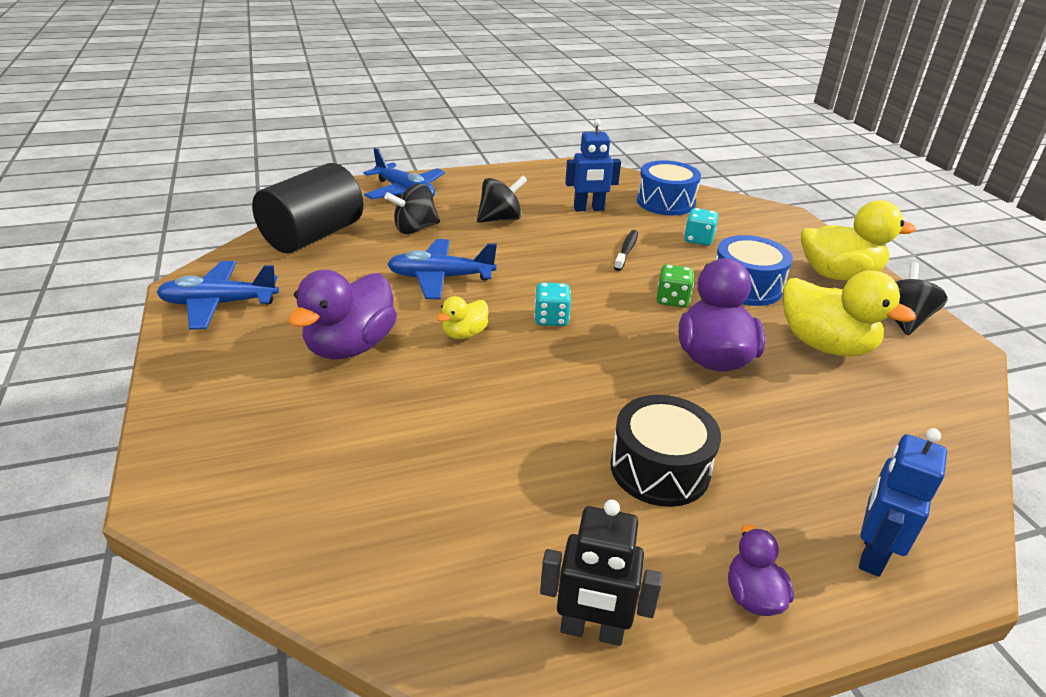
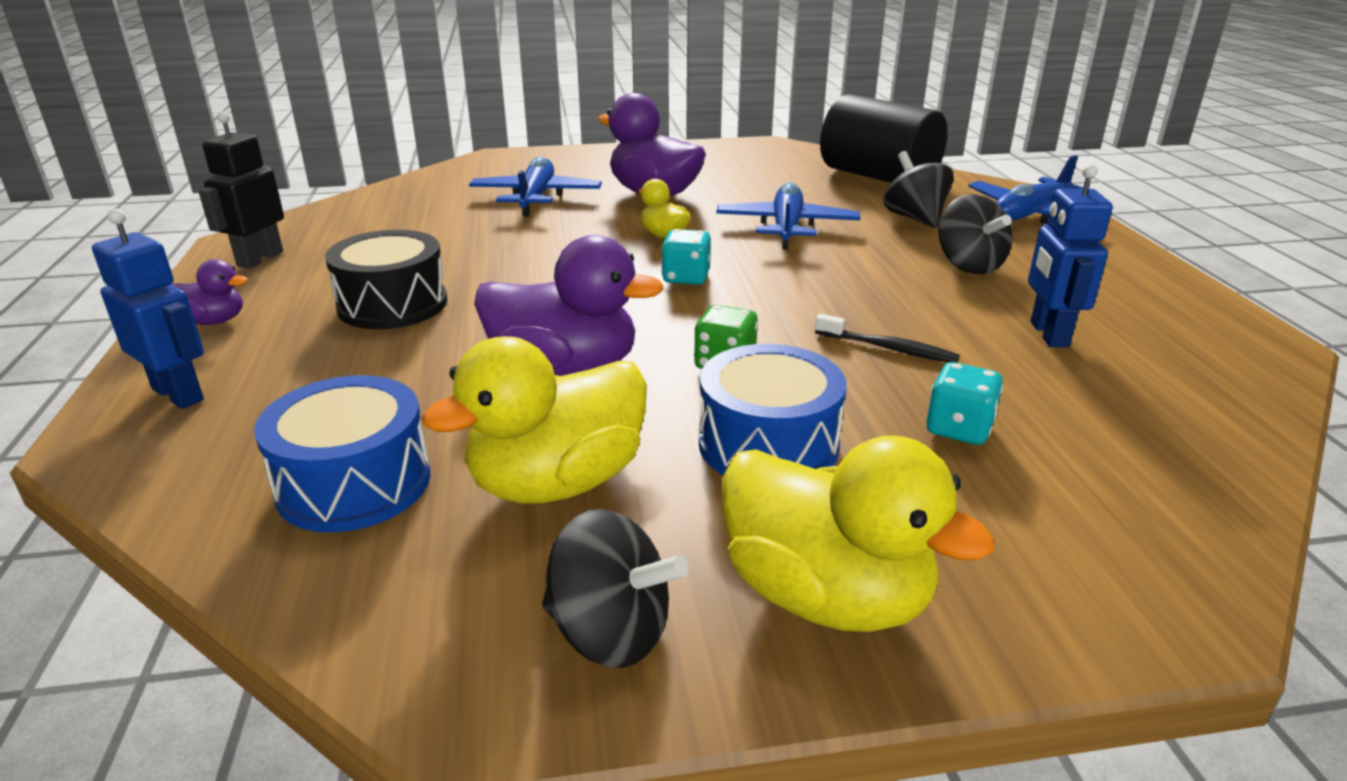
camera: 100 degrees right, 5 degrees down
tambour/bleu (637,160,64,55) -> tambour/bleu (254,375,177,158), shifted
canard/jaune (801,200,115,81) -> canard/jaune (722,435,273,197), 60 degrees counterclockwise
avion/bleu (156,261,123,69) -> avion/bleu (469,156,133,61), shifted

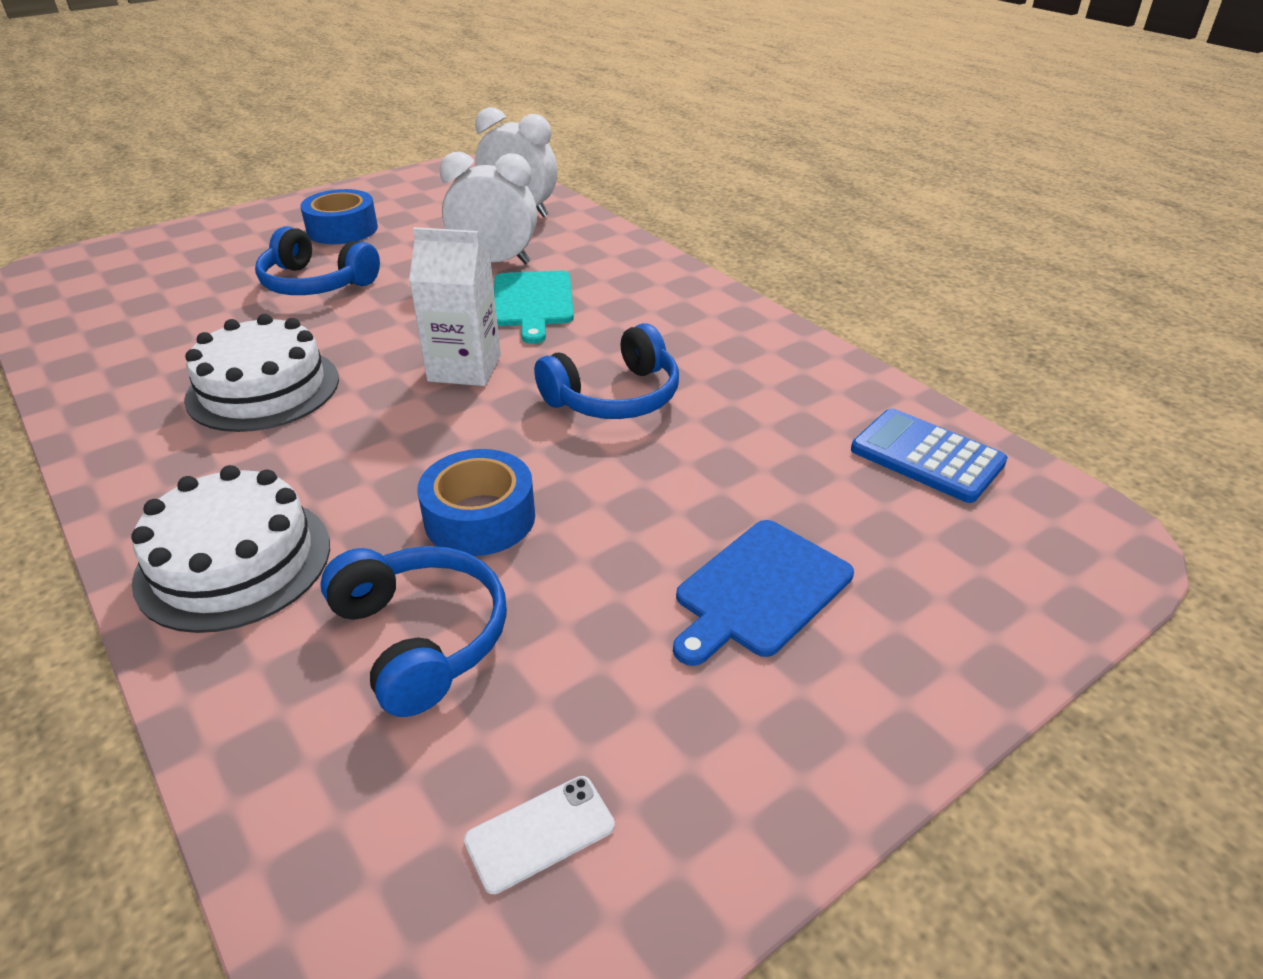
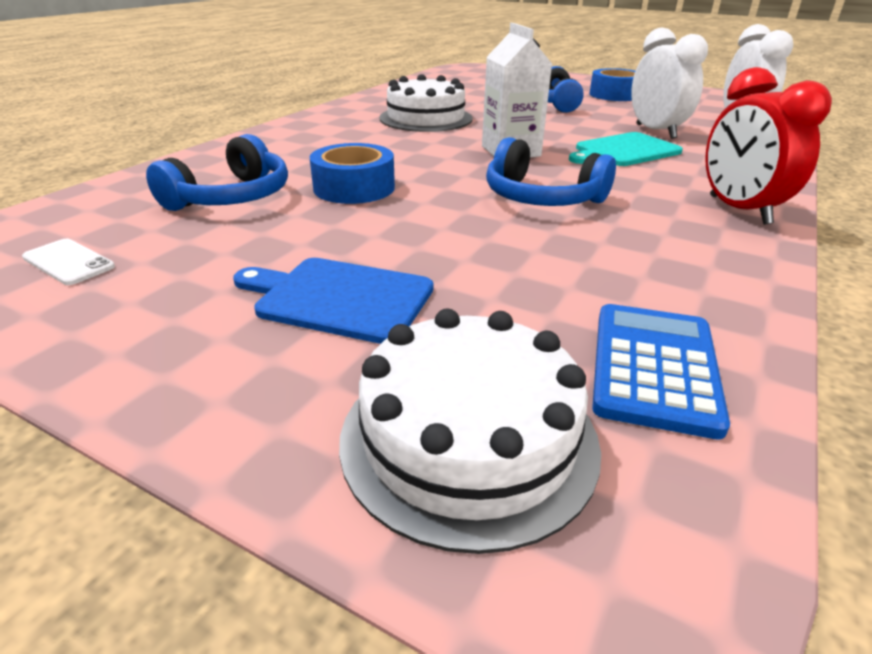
camera: 65 degrees right, 5 degrees down
gâteau/blanc (131,465,199,168) -> gâteau/blanc (339,308,262,246), shifted
none -> réveil/rouge (705,67,127,158)

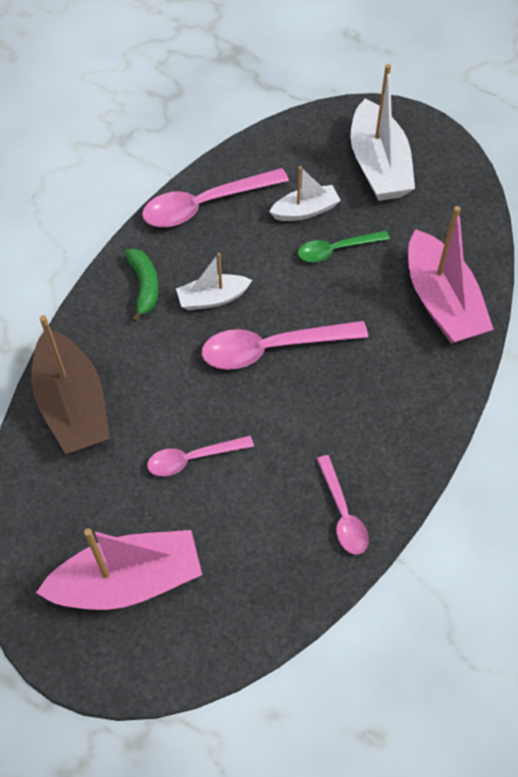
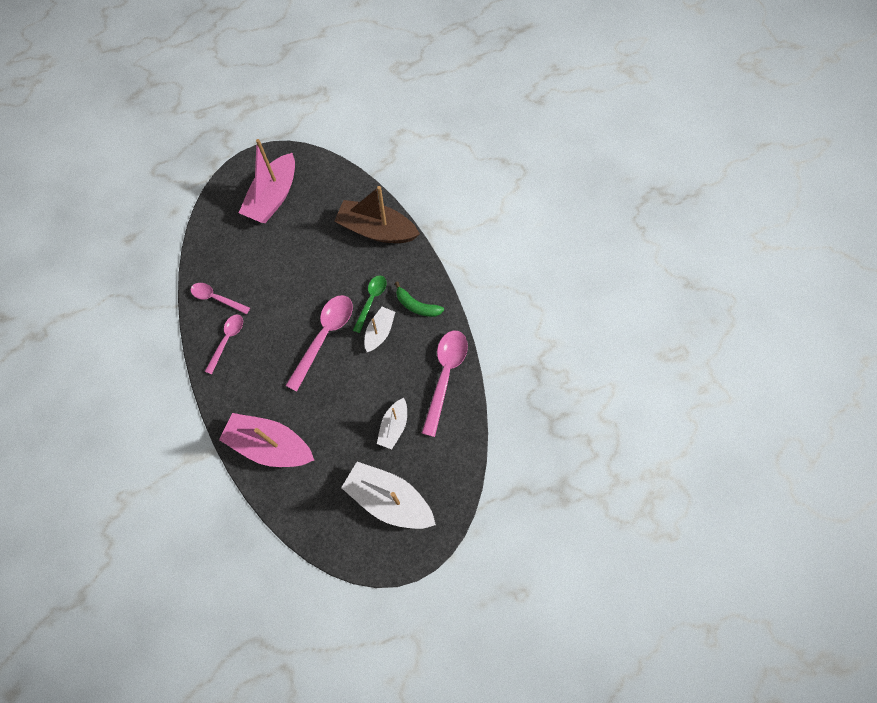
camera: 130 degrees right, 10 degrees up
cuillère/vert (298,231,92,31) -> cuillère/vert (353,275,34,58), shifted
cuillère/rose (147,436,107,40) -> cuillère/rose (205,314,38,60), shifted

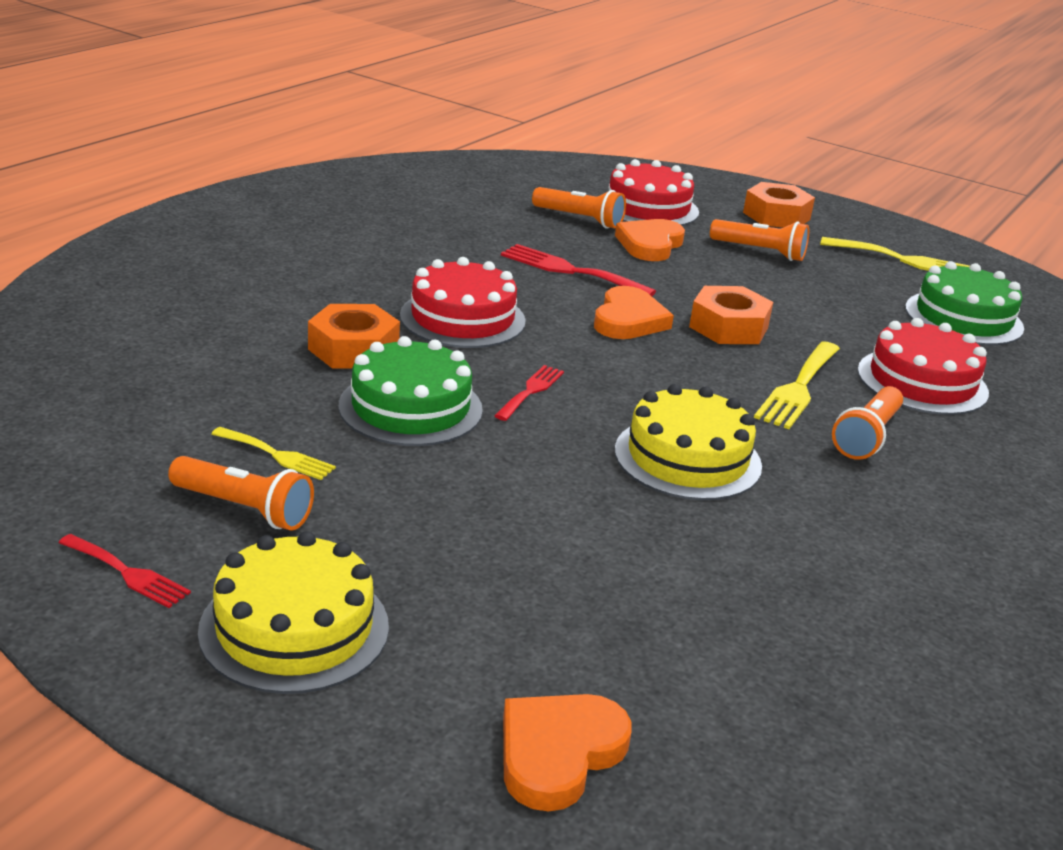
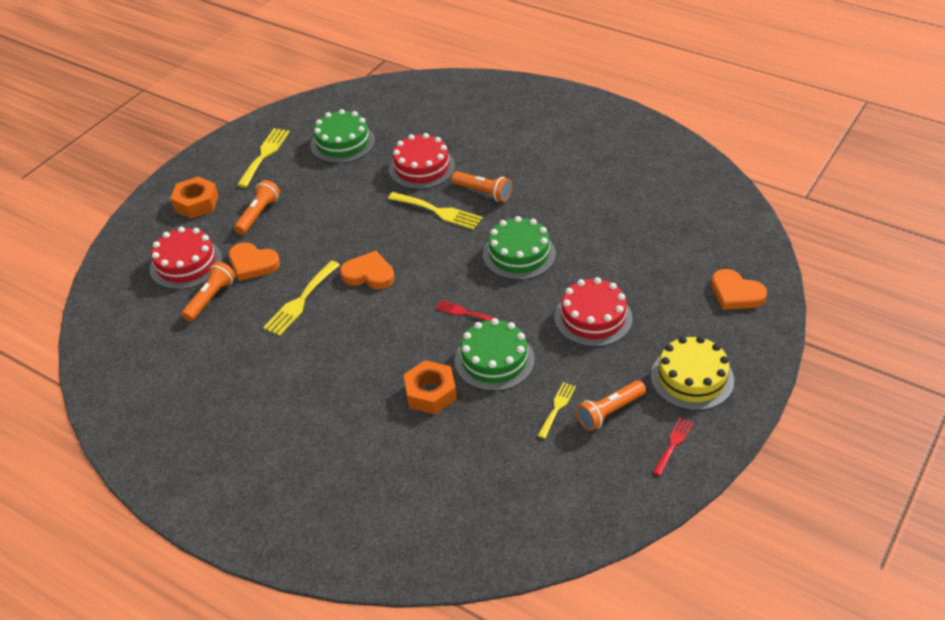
camera: 85 degrees left, 15 degrees up
fourchette/rouge (501,244,155,52) -> fourchette/jaune (263,261,77,75)
gâteau/rouge (400,257,126,91) -> gâteau/rouge (554,277,79,70), shifted
écrou/orange (689,286,84,58) -> none
gâteau/jaune (615,384,147,116) -> gâteau/vert (483,216,73,64)
lampe de poche/orange (168,456,146,74) -> lampe de poche/orange (576,380,70,51), 150 degrees counterclockwise

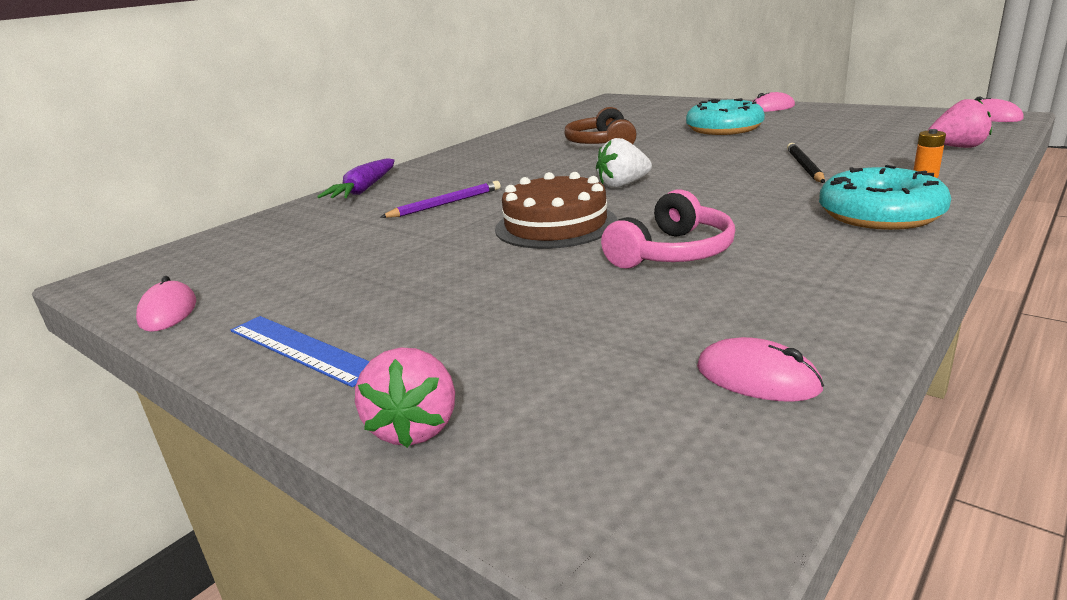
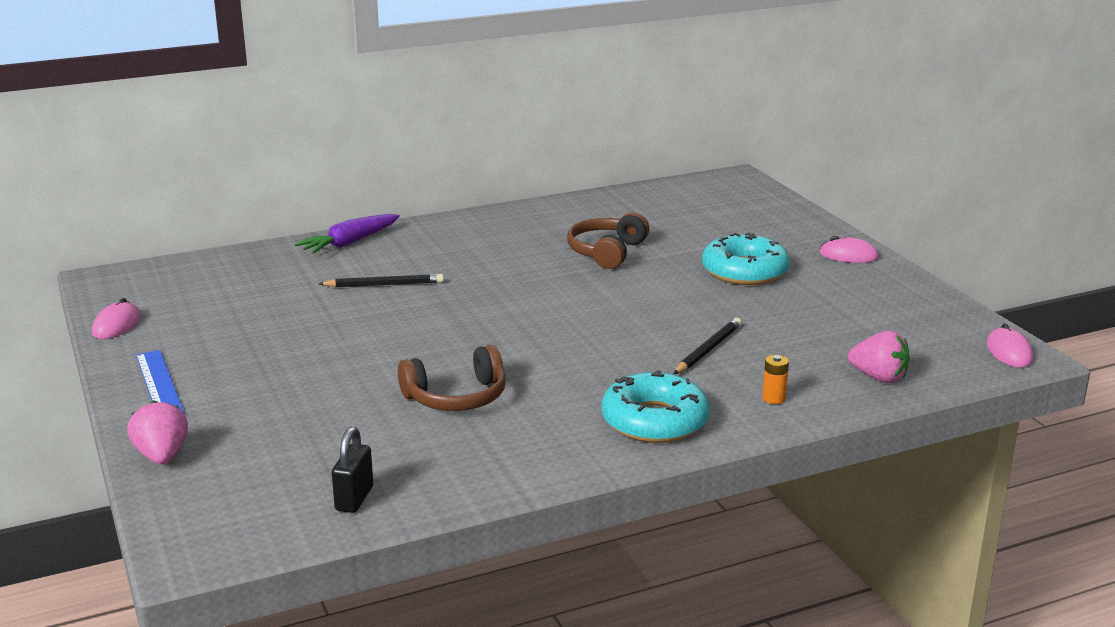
camera: 25 degrees right, 0 degrees up
fraise/blanc (596,138,56,50) -> none
gâteau/marron (495,172,122,77) -> none
crayon/violet (381,181,120,37) -> crayon/noir (319,274,125,13)
casque audio/rose (601,189,134,80) -> casque audio/marron (398,345,108,66)
souris/rose (697,337,127,65) -> cadenas/noir (332,427,41,86)
fraise/rose (355,347,100,101) -> fraise/rose (127,400,61,64), 135 degrees clockwise

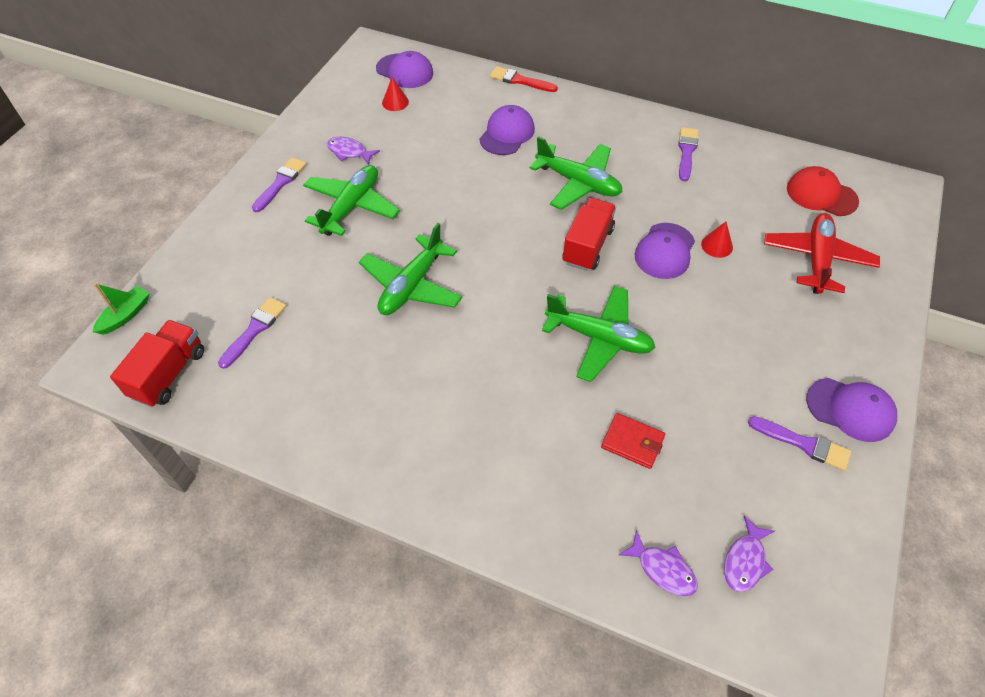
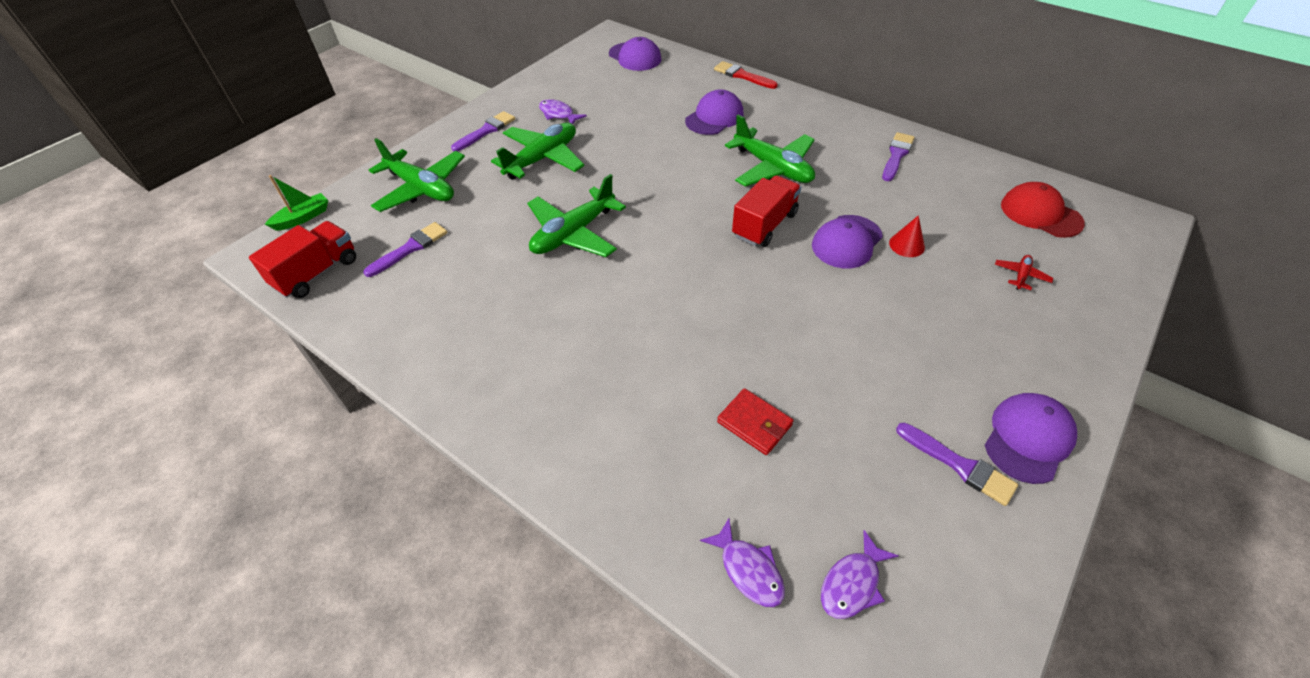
camera: 15 degrees right, 5 degrees down
cône/rouge (382,77,27,34) -> none
avion/rouge (764,213,116,81) -> avion/rouge (995,255,58,35), x0.43
avion/vert (542,286,114,96) -> avion/vert (369,138,96,74), shifted
casquette/violet (806,378,91,64) -> casquette/violet (985,393,92,91), 90 degrees counterclockwise

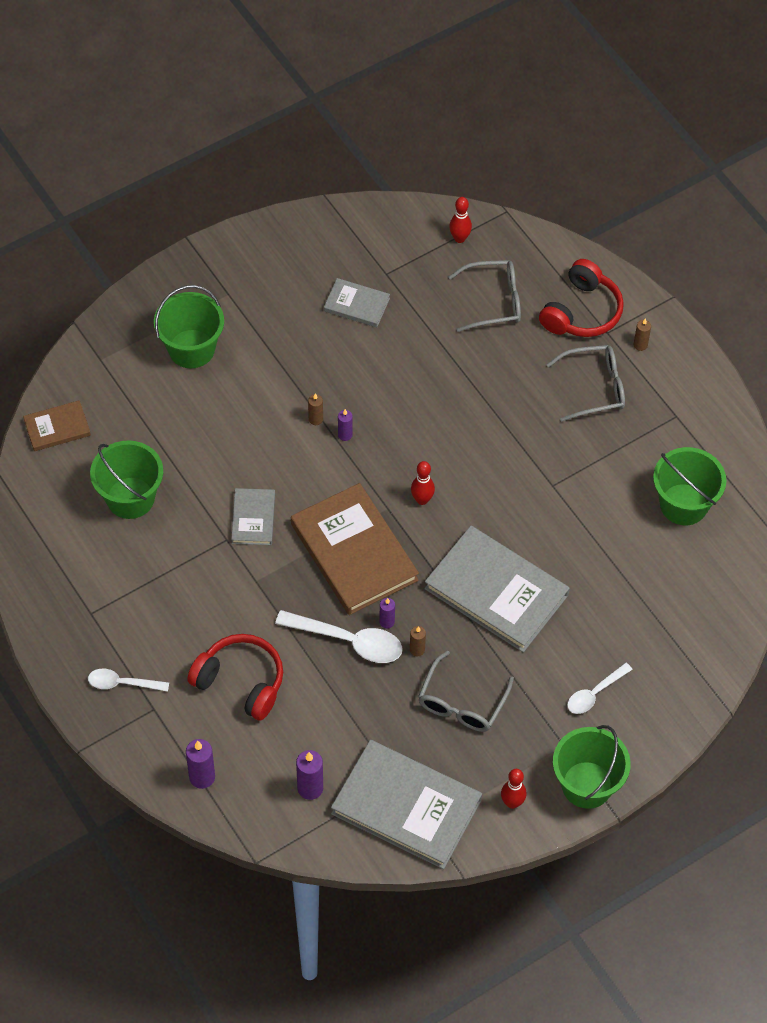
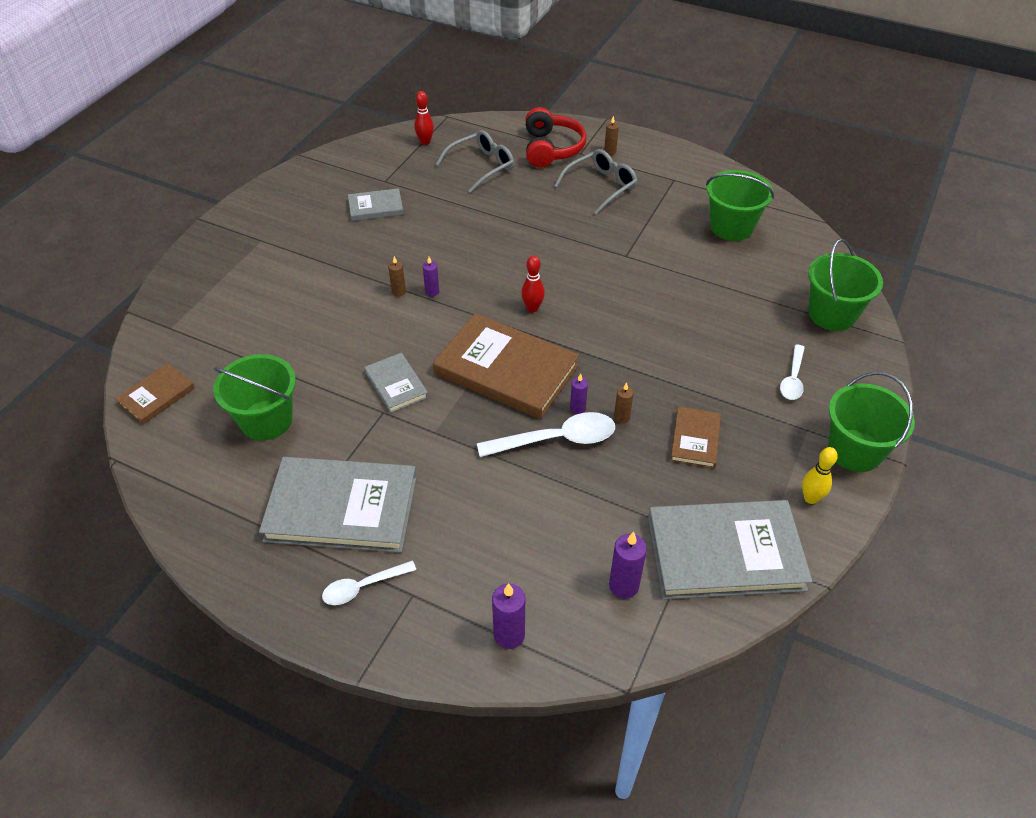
camera: 30 degrees left, 10 degrees down
seau/vert (154,285,70,83) -> seau/vert (808,239,75,92), shifted
livre/gris (424,526,146,126) -> livre/gris (259,457,158,96), shifted
casque audio/rouge (187,634,96,87) -> none
lunettes/gris (418,651,96,81) -> livre/marron (670,406,51,63)
quille/rouge (501,769,26,40) -> quille/jaune (802,447,36,57)

